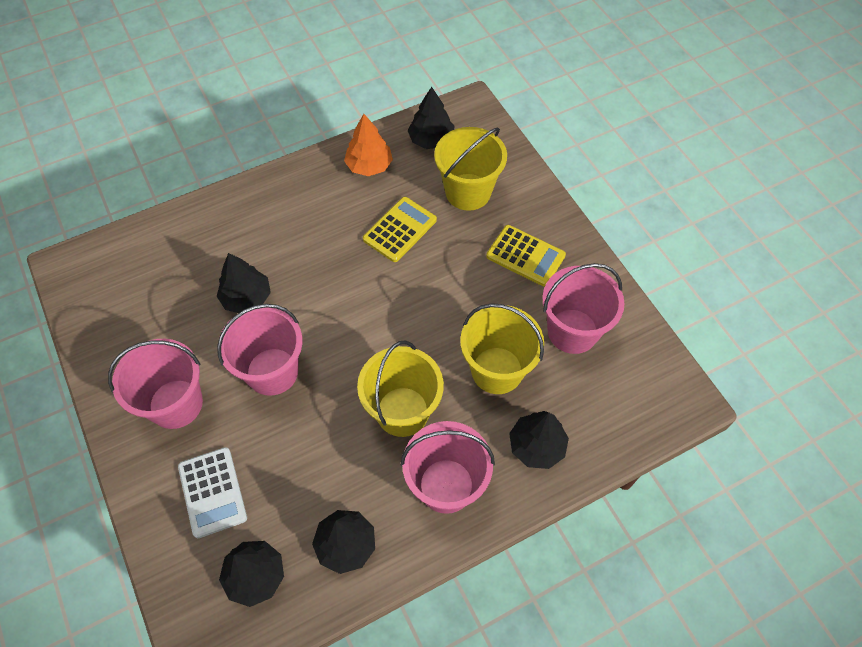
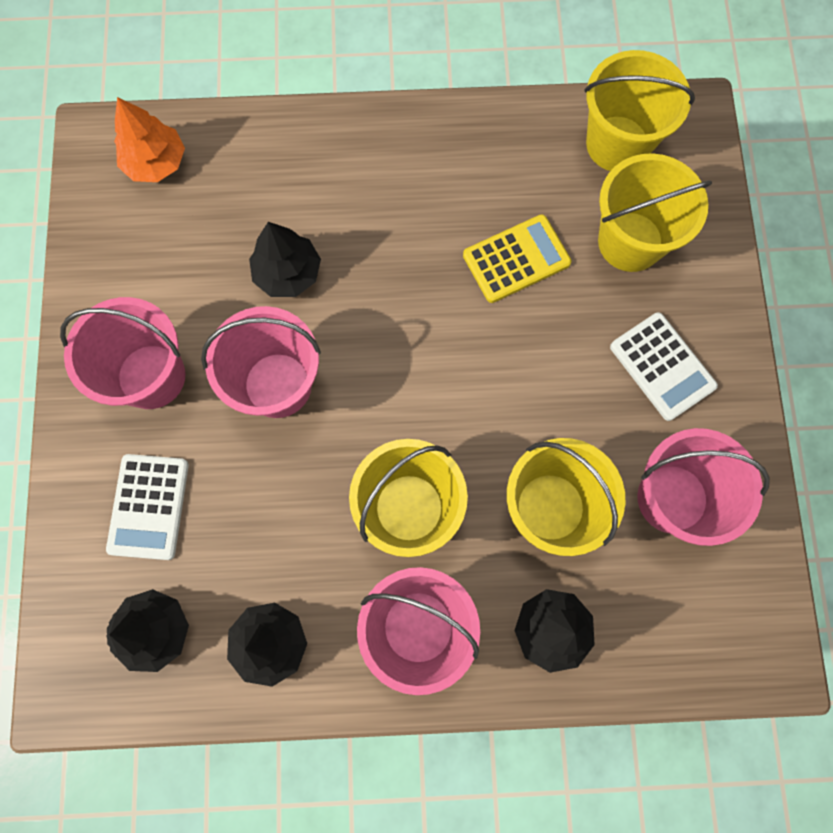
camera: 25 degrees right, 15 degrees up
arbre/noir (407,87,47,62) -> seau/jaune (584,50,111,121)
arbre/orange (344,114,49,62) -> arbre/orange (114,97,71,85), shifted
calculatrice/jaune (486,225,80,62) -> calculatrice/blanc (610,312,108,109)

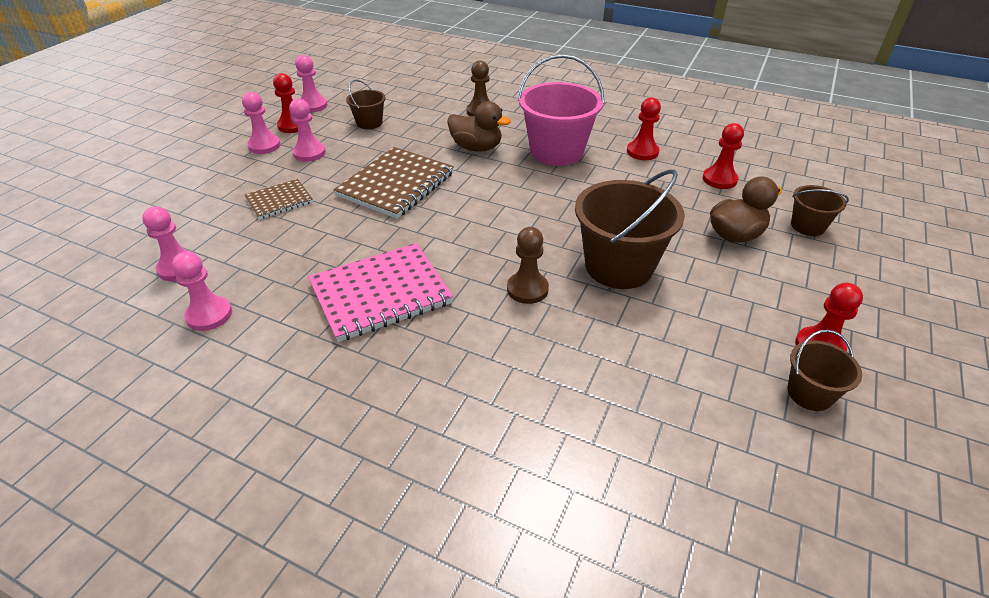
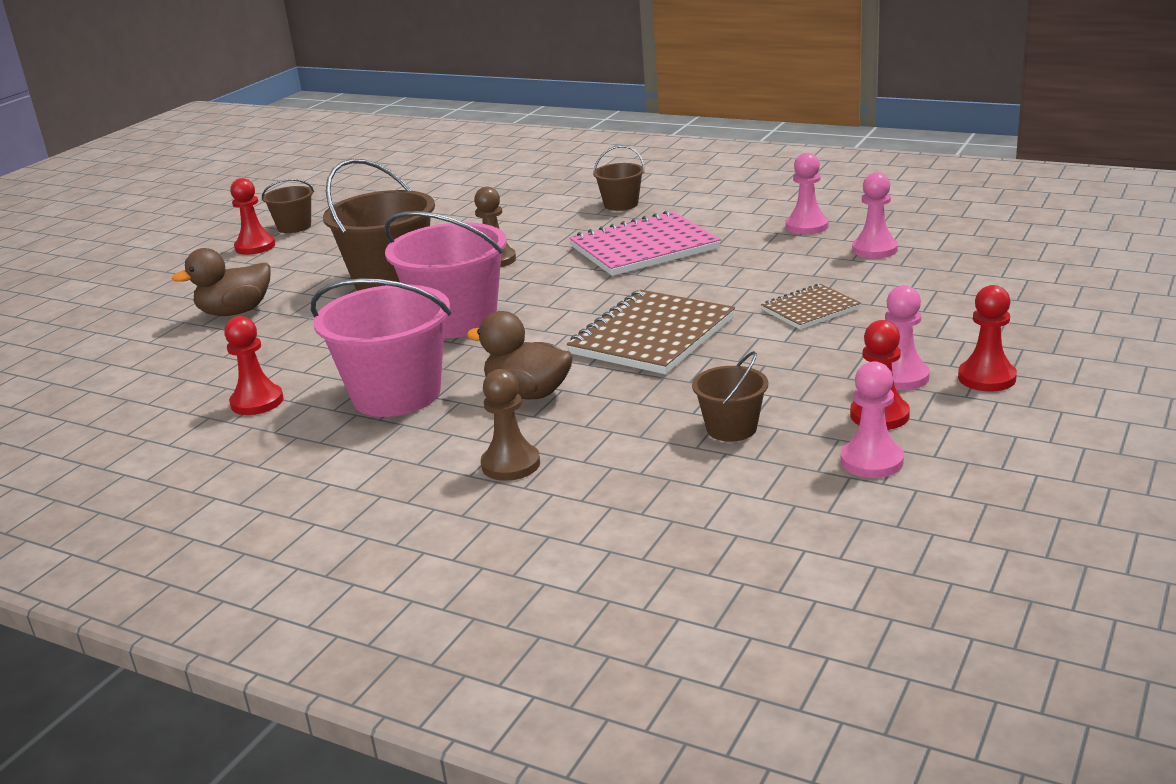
camera: 175 degrees left, 15 degrees down
pion/rose (289,98,37,64) -> none
pion/rouge (703,123,41,66) -> pion/rouge (958,285,59,107), shifted
seau/marron (791,185,58,51) -> seau/marron (593,145,51,66), shifted
none -> seau/rose (384,211,123,127)

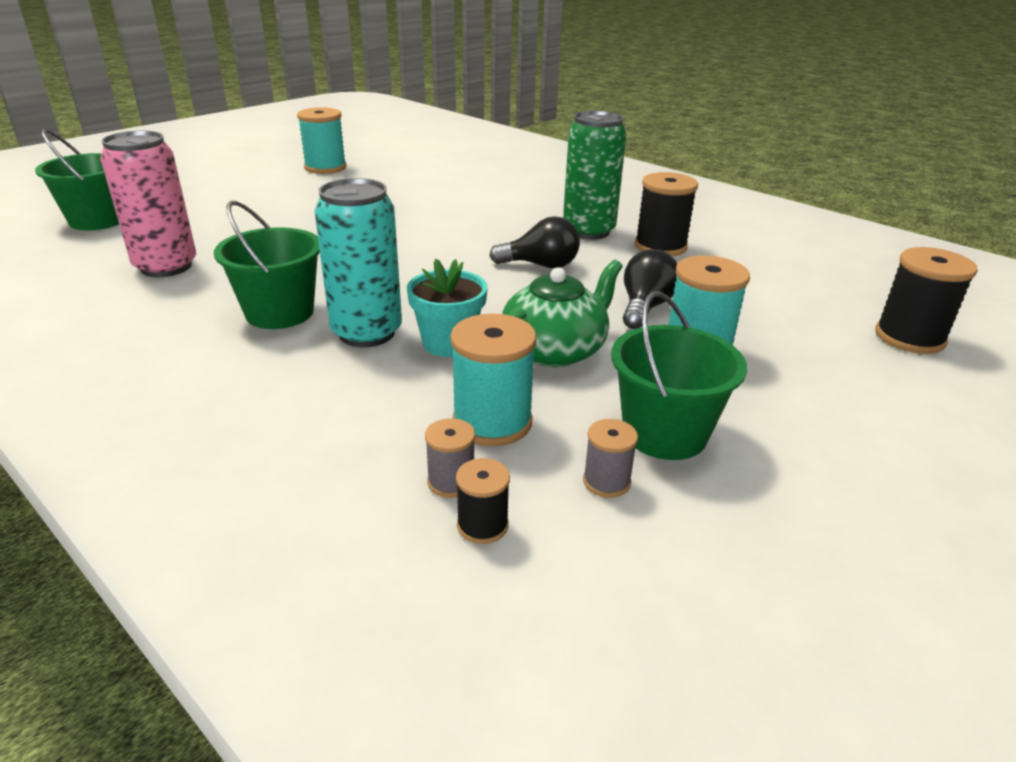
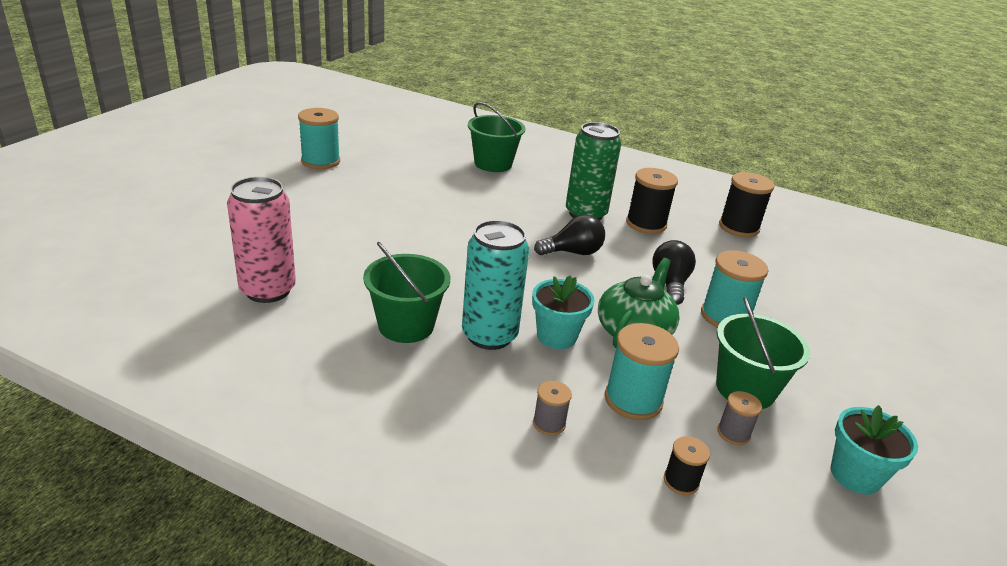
camera: 20 degrees left, 0 degrees up
seau/vert (35,129,84,102) -> seau/vert (468,102,58,70), shifted
bobine/noir (875,247,103,107) -> bobine/noir (719,172,55,65), shifted
bobine/gris (425,418,50,80) -> bobine/gris (533,381,39,55), shifted
none -> pot de fleurs/turquoise (831,405,87,89)

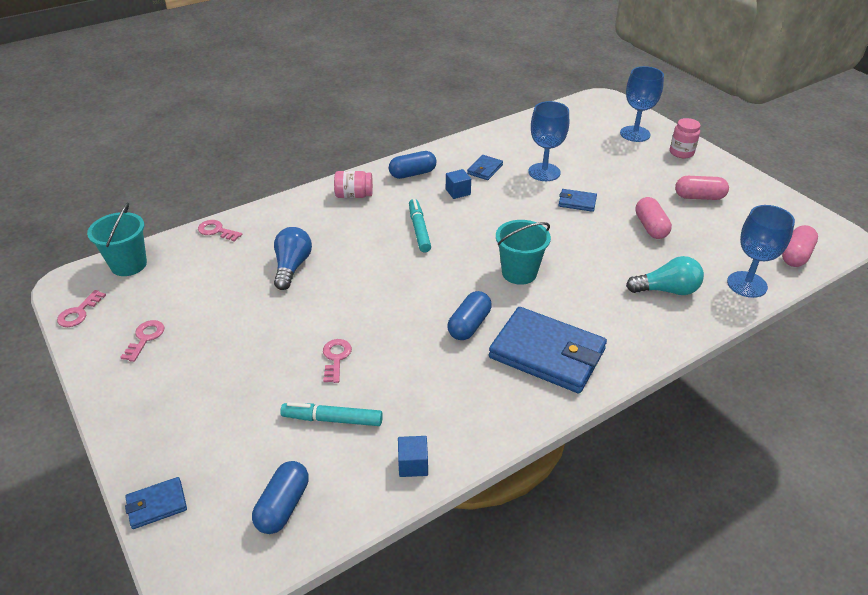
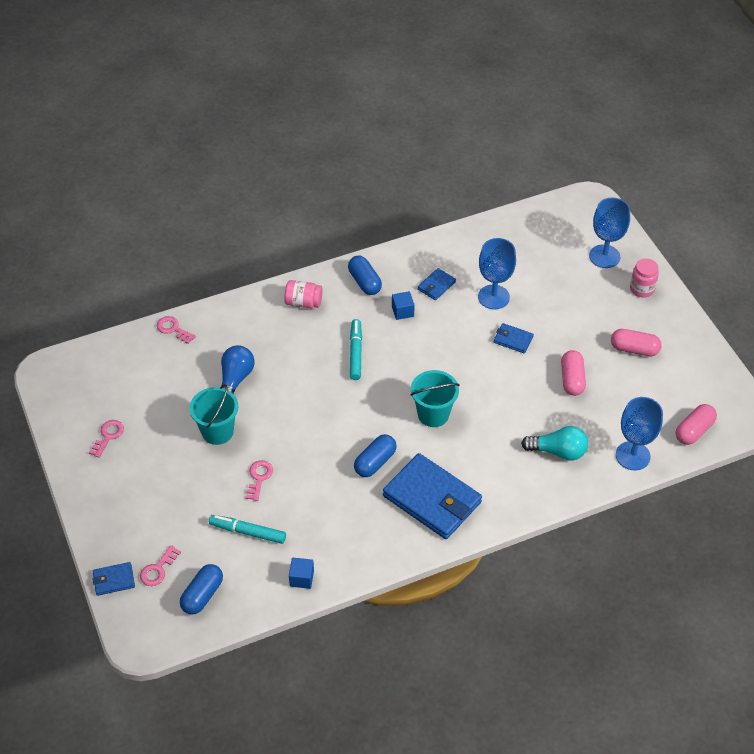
camera: 10 degrees right, 10 degrees up
gélule/bleu (389,151,47,28) -> gélule/bleu (348,256,34,39), 75 degrees clockwise
seau/turquoise (87,203,60,73) -> seau/turquoise (189,384,49,61), shifted
clé/rose (57,290,49,37) -> clé/rose (140,545,41,41), shifted

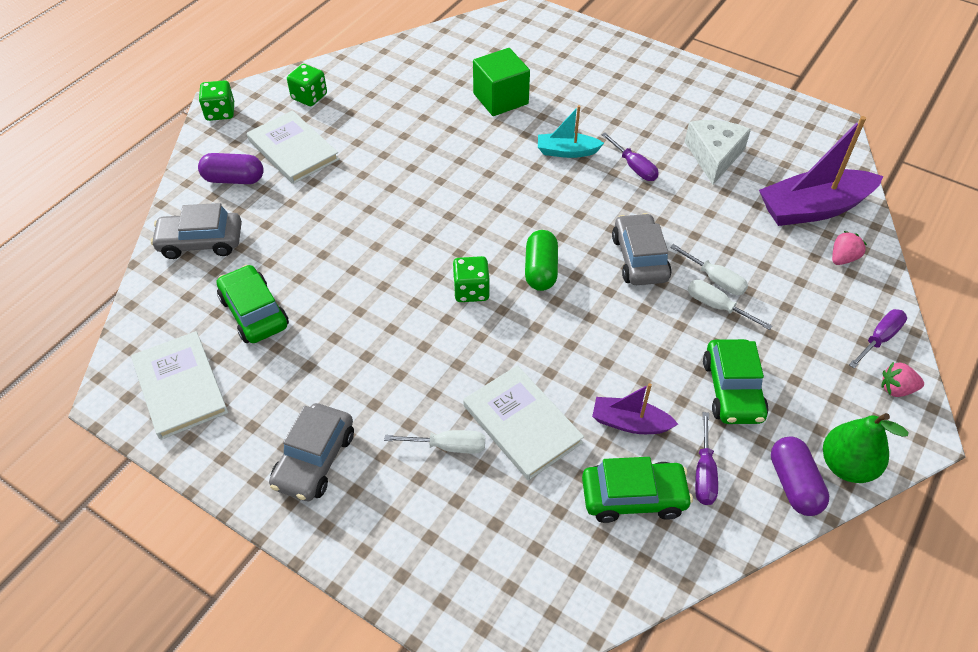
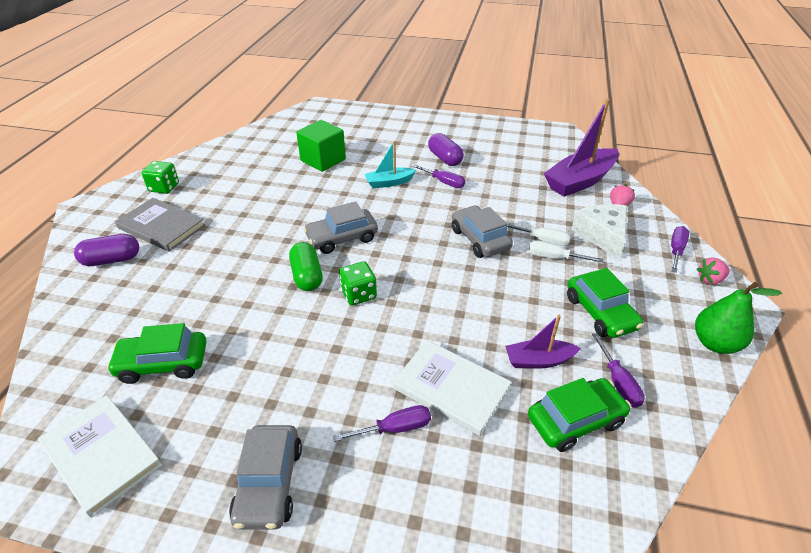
camera: 20 degrees left, 10 degrees down
dé/vert (199,80,35,41) -> none
livre/blanc (247,110,92,74) -> livre/gris (115,198,91,54)
fromage/blanc (685,120,66,65) -> fromage/blanc (571,204,56,55), shifted
voiture/gris (151,203,91,56) -> voiture/gris (303,201,75,53), shifted
gélule/vert (525,230,33,61) -> gélule/vert (289,242,34,49), shifted
voiture/vert (217,265,72,78) -> voiture/vert (107,323,99,61), 45 degrees counterclockwise
tournevis/blanc (384,430,101,24) -> tournevis/violet (333,405,98,37)
gélule/violet (771,436,58,80) -> gélule/violet (428,133,36,33), shifted

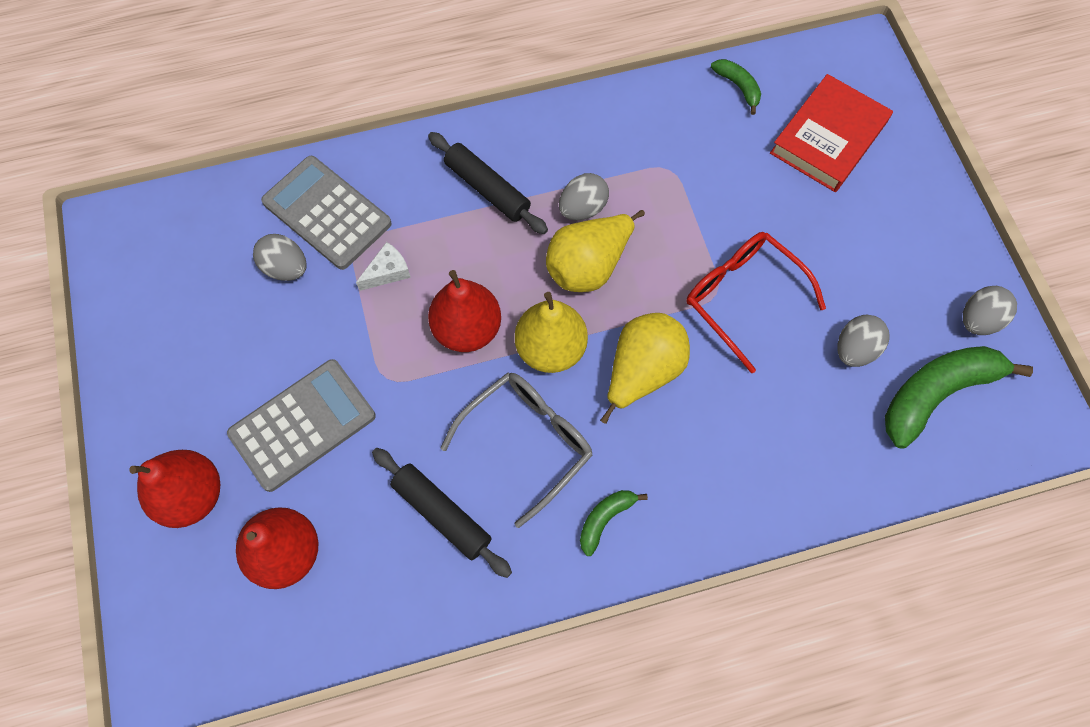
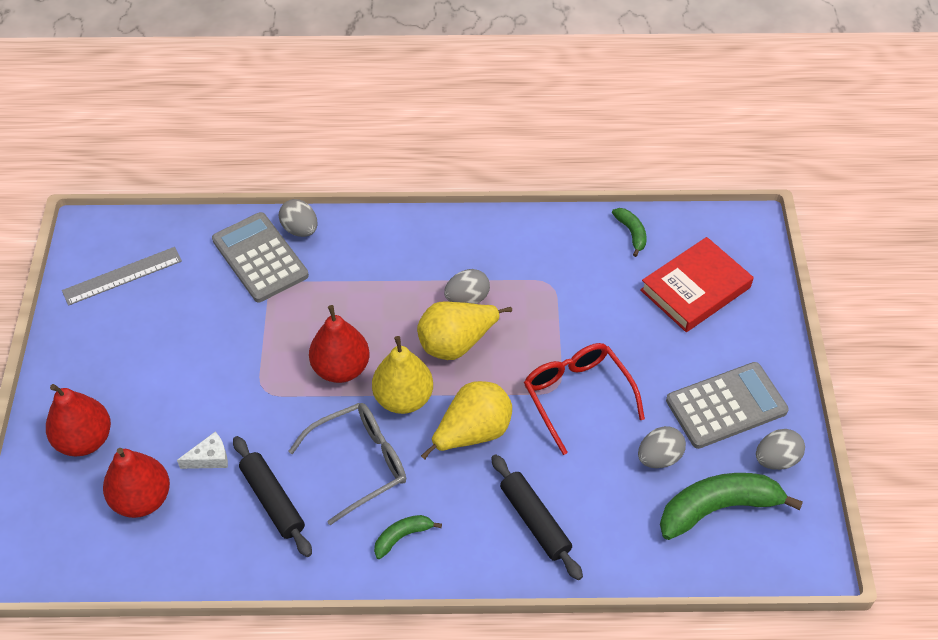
camera: 15 degrees right, 15 degrees down
rouleau à pâtisserie/noir (428,132,120,102) -> rouleau à pâtisserie/noir (491,454,92,126), shifted
œuf/gris (253,234,54,47) -> œuf/gris (279,199,39,38), shifted
fromage/blanc (356,242,55,49) -> fromage/blanc (177,431,51,38), shifted
calculatrice/gris (227,359,149,133) -> calculatrice/gris (666,362,123,87), shifted
none -> règle/gris (62,247,120,59)

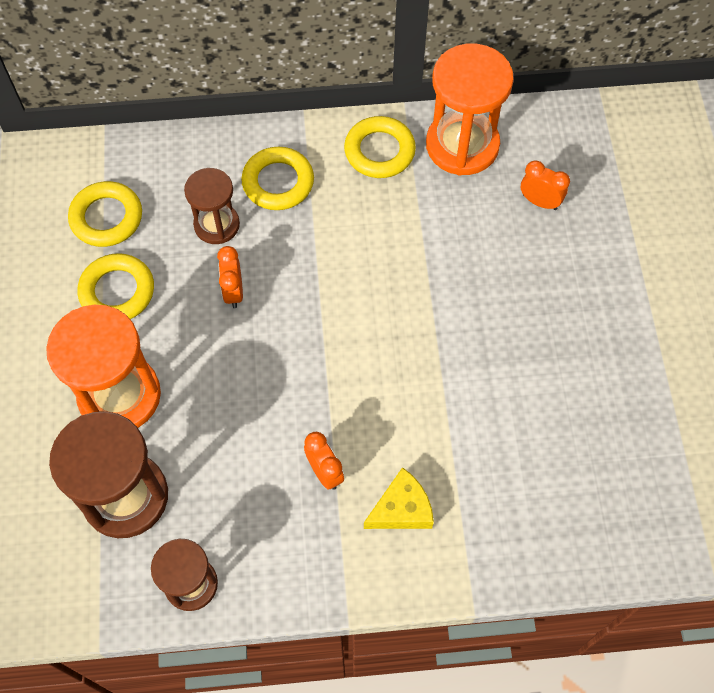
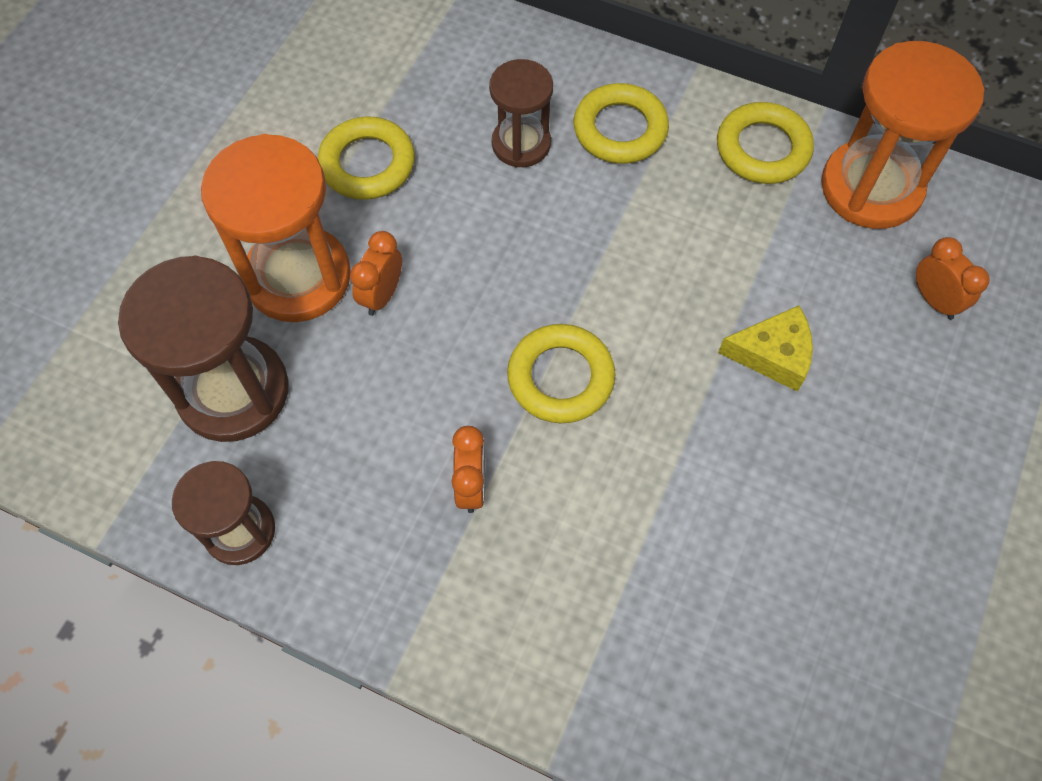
camera: 30 degrees right, 0 degrees up
anneau/jaune (68,181,74,66) -> anneau/jaune (507,324,108,99), shifted
réveil/orange (217,246,26,62) -> réveil/orange (350,231,52,85), shifted
fromage/jaune (364,467,70,62) -> fromage/jaune (718,305,95,87), shifted

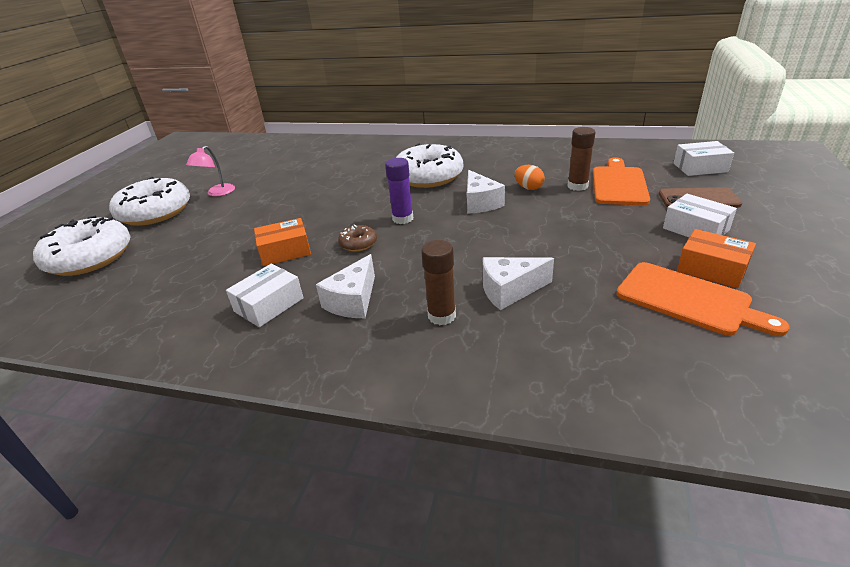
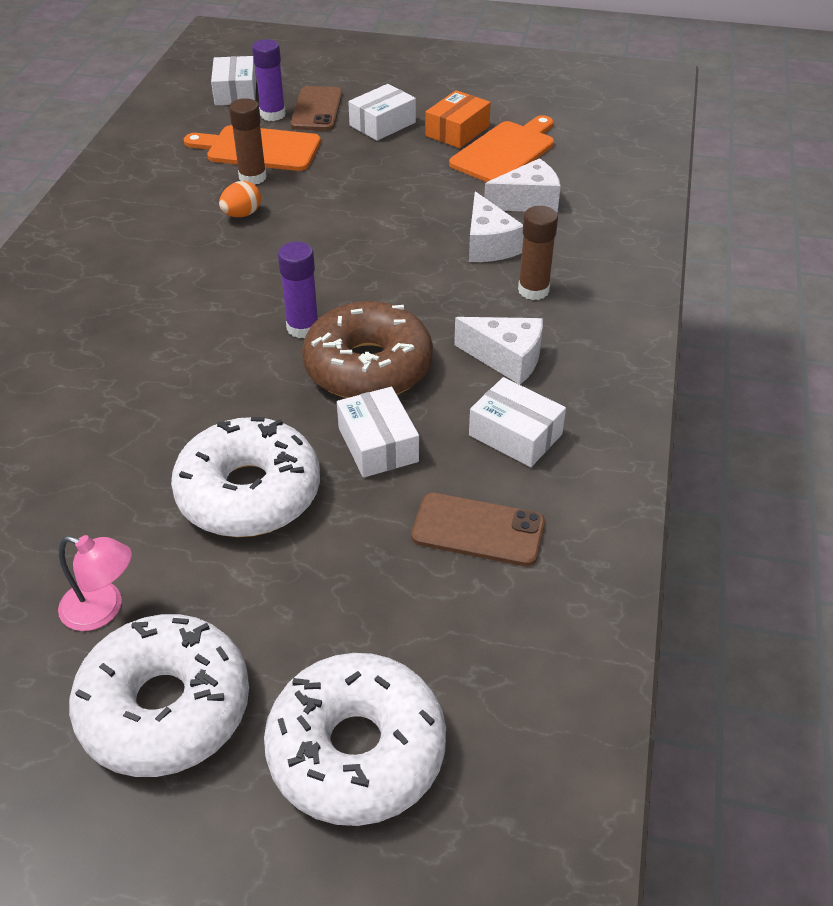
camera: 95 degrees left, 10 degrees up
beignet/blanc (396,143,67,45) -> beignet/blanc (171,417,149,120), shifted
fromage/blanc (467,170,38,44) -> fromage/blanc (484,158,77,55), shifted
boîte/orange (254,218,57,48) -> boîte/blanc (337,387,82,91)
beignet/marron (338,224,39,27) -> beignet/marron (302,301,131,97), x2.25
none -> bâton de colle/violet (252,39,34,82)
none -> téléphone/marron (411,493,134,73)

